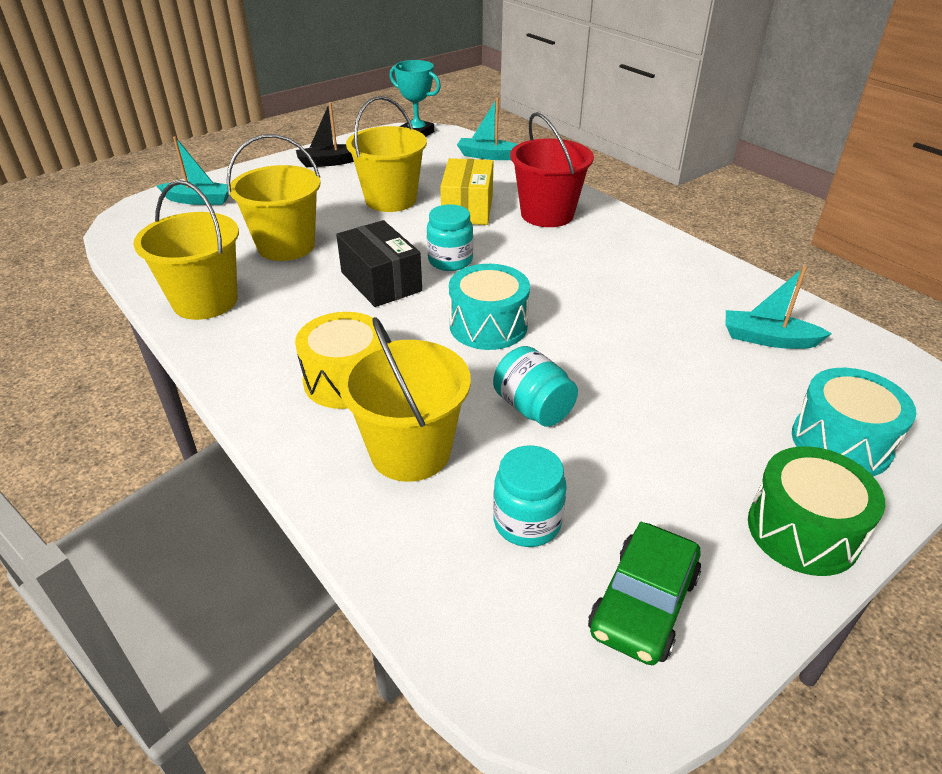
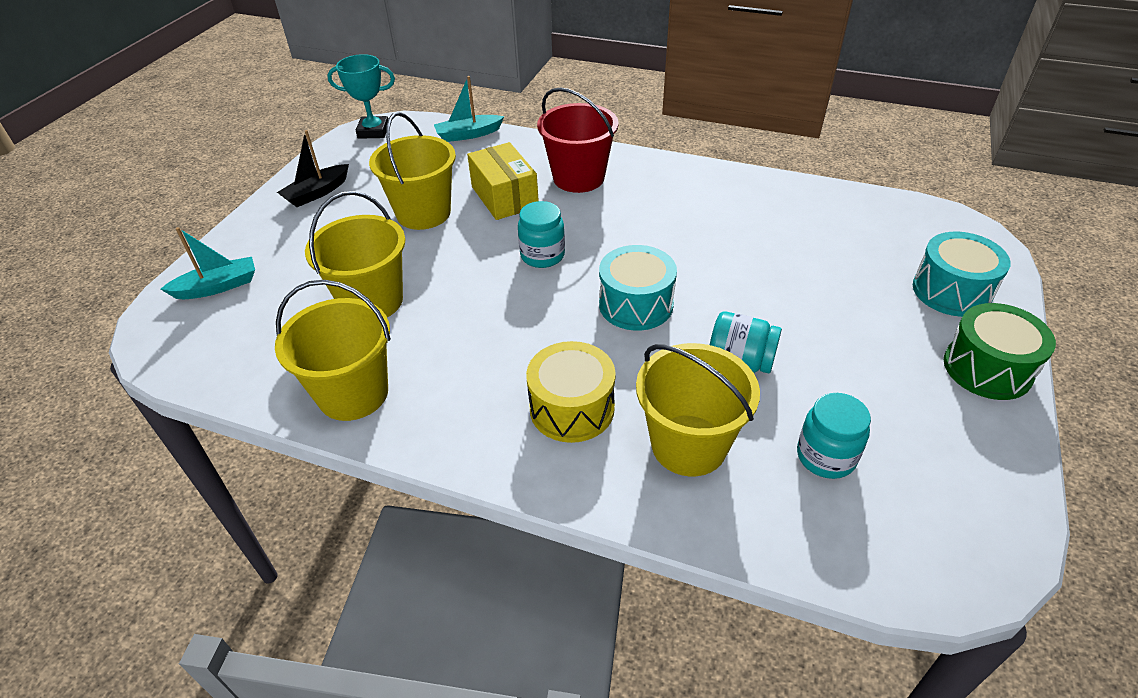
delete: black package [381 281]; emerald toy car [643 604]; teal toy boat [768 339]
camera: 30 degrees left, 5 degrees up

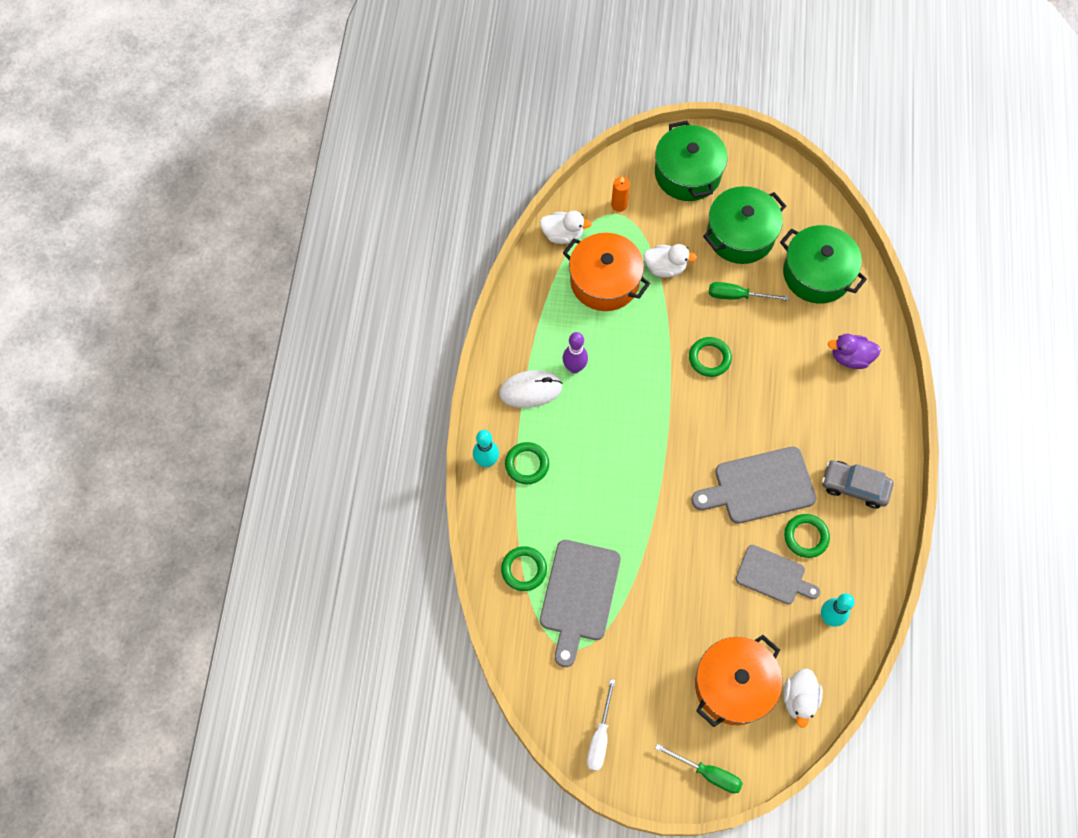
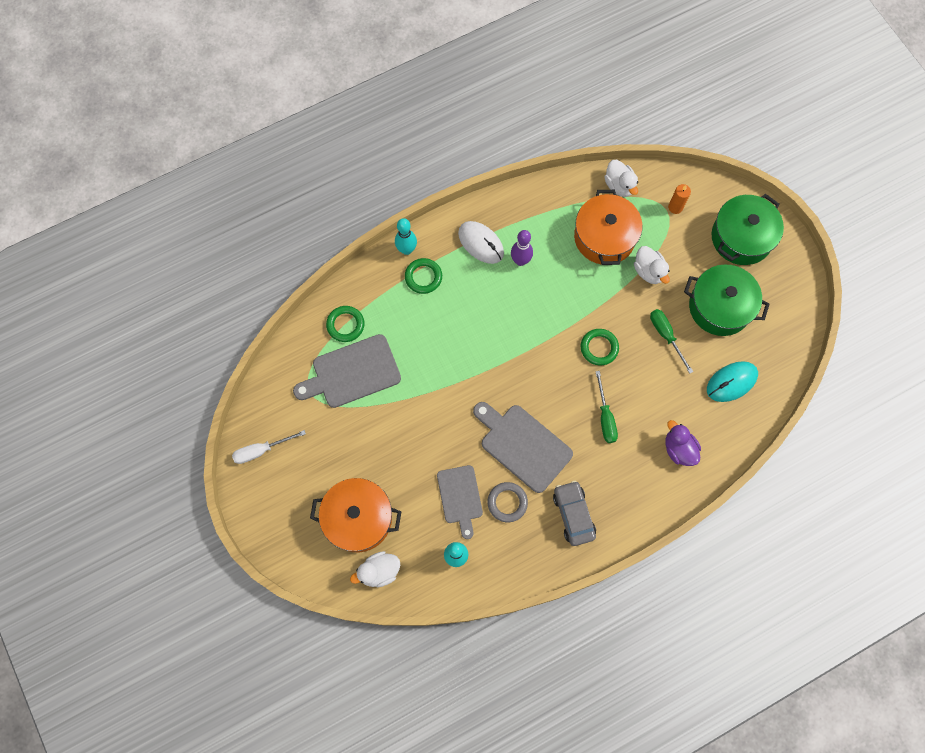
move: emerald flat screwdriver [707 773] to [605 417]
replace: emerald cooking pot [817 274] to teal PC mouse [731 382]
recolor: emerald torus [806 537] to grey torus [507 502]
camera: 55 degrees right, 5 degrees up

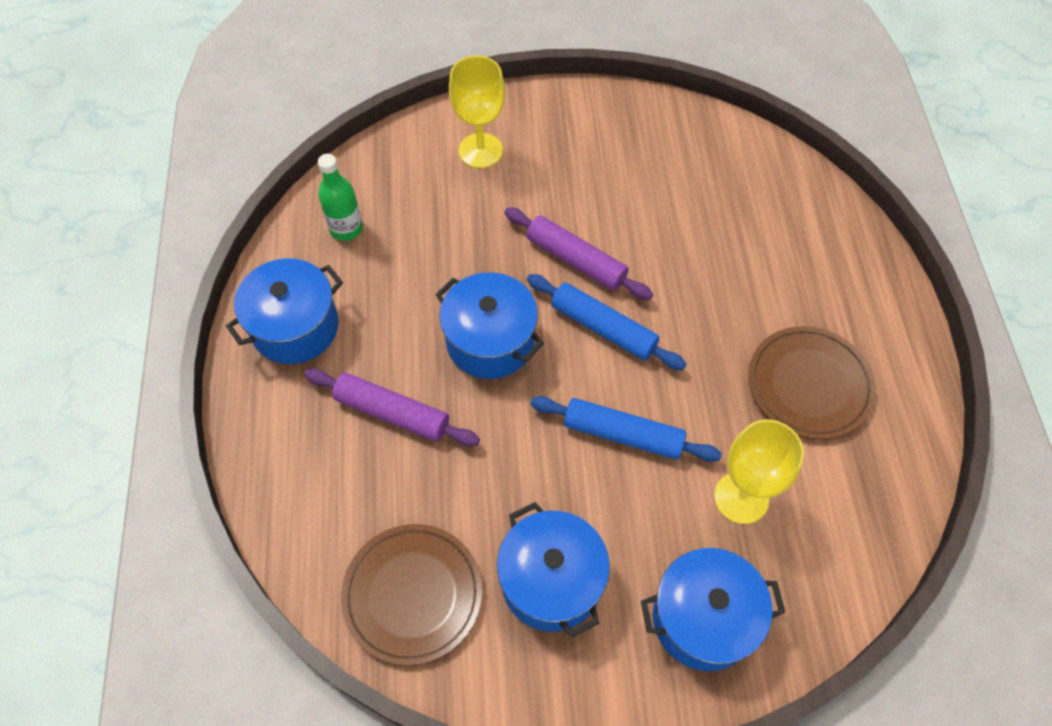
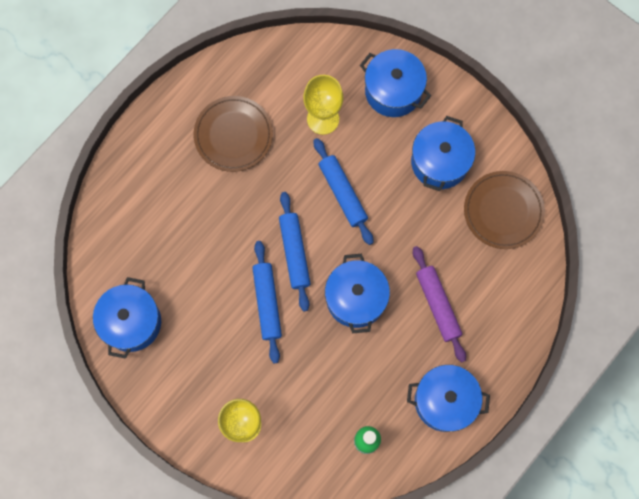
insert: cobalt cooking pot [131 322]
recolor: royal purple dough roller [576 260] to cobalt dough roller [267 303]
camera: 135 degrees left, 15 degrees up

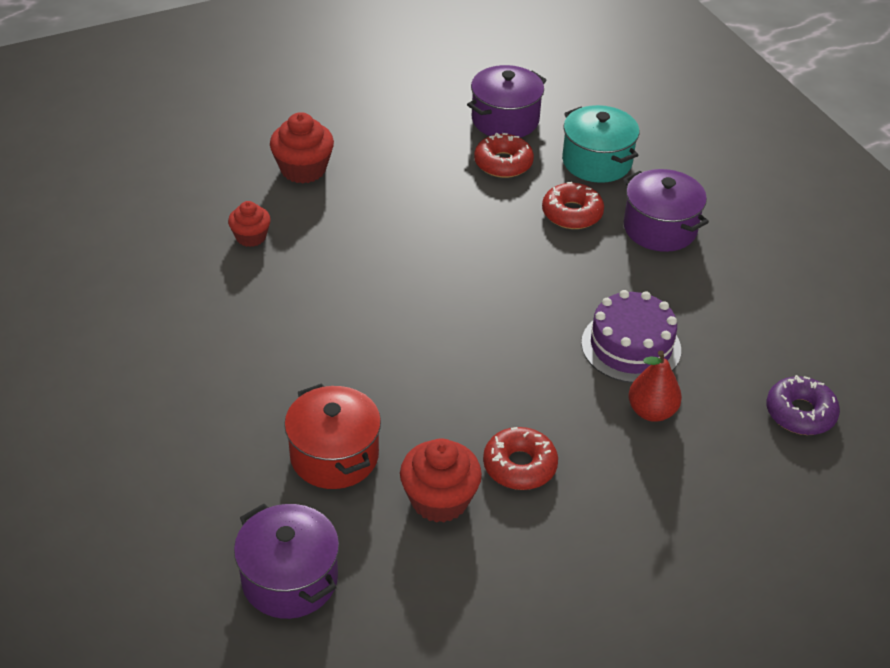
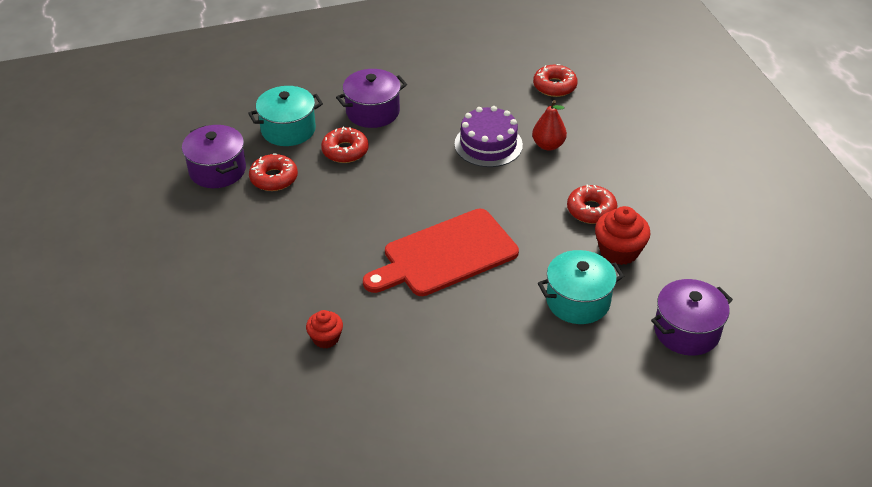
delete: crimson muffin [303 169]
insert: crimson cutting board [445 255]
recolor: crimson cooking pot [334 456] to teal cooking pot [578 301]; royal purple doughnut [800 413] to crimson doughnut [554 86]
camera: 80 degrees left, 0 degrees up

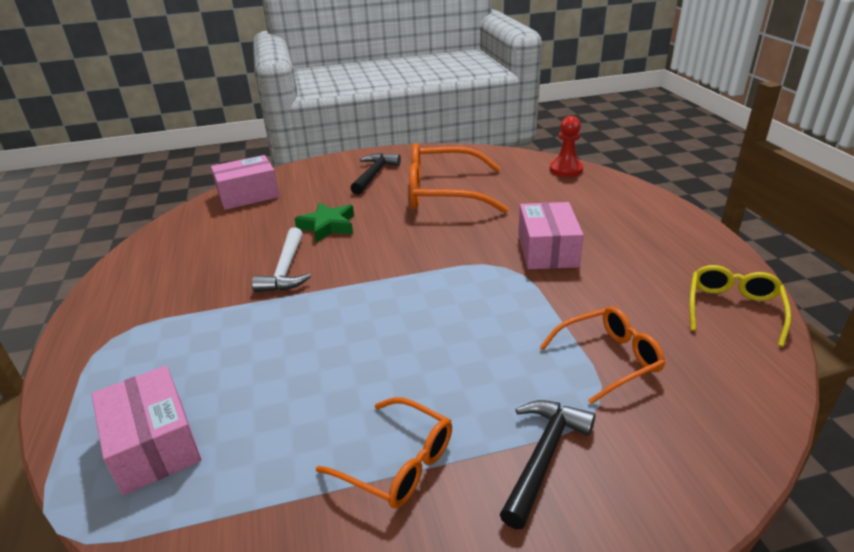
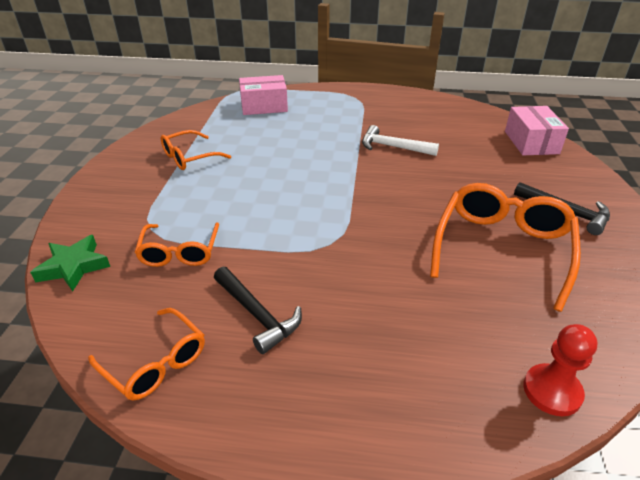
delete: rosy package [547 250]
move: emerald star [327 226] to [74 267]; black claw hammer [543 456] to [257 315]
recolor: bright yellow spectacles [733 309] to orange spectacles [156 363]
camera: 110 degrees right, 5 degrees up

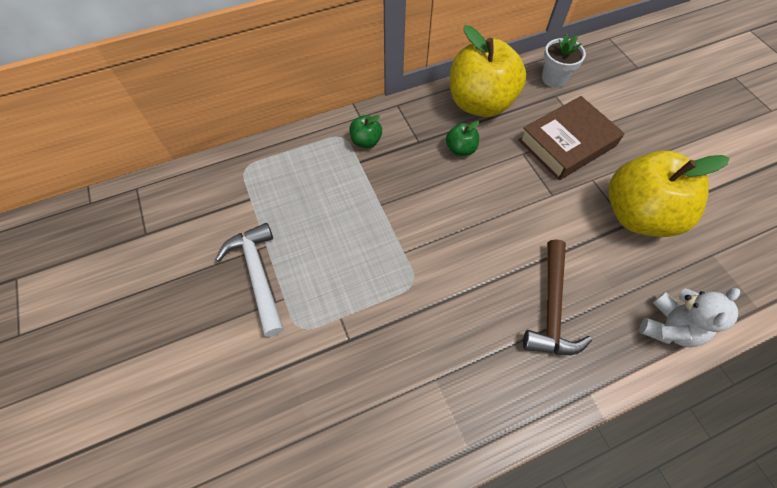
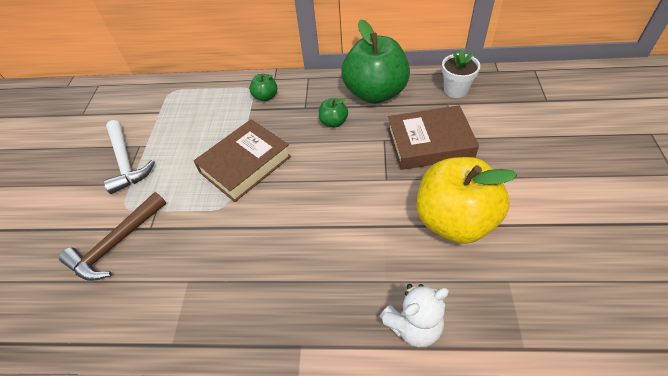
insert: dark brown hardback [245 164]
move: dark brown claw hammer [551 308] to [116 244]
recolor: bright yellow apple [480 103] to emerald apple [375 93]
rotate: white claw hammer [257 274] = [126 162] 150 degrees clockwise
camera: 30 degrees right, 10 degrees down

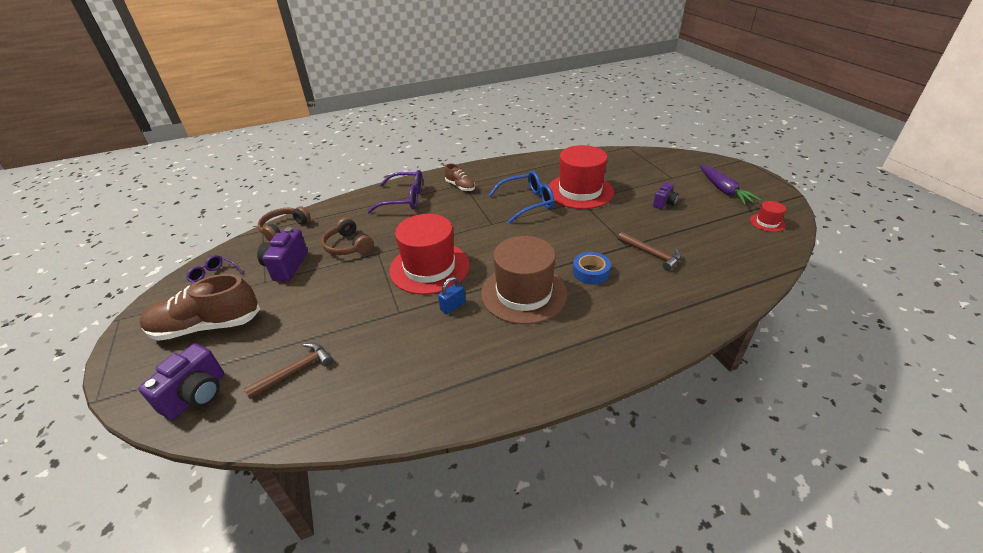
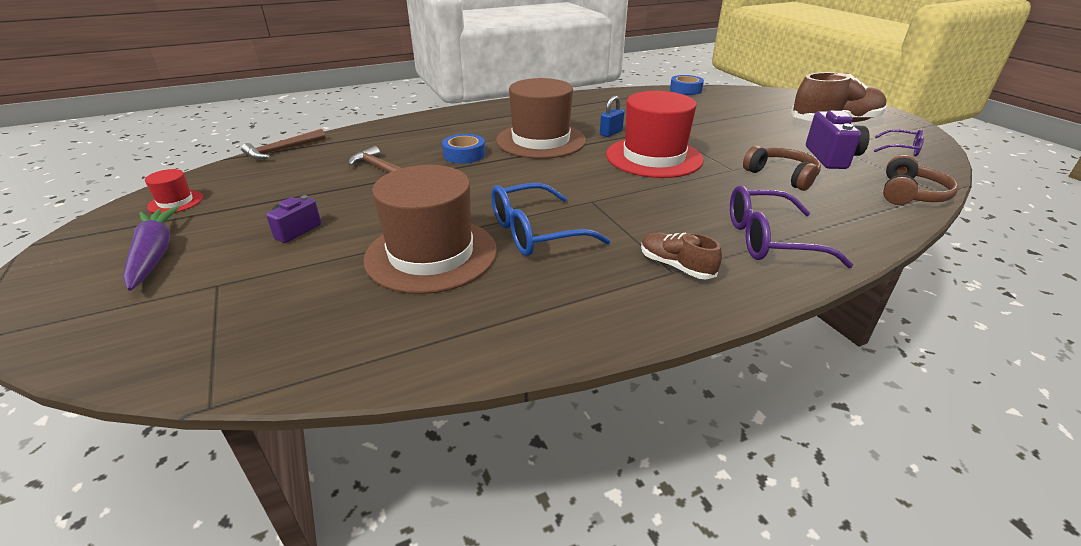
delete: royal purple camera [197 395]
insert: cobalt tape [685 90]
move: dark brown claw hammer [295 371] to [282 150]
recolor: crimson top hat [580 191] to dark brown top hat [431 254]
camera: 175 degrees right, 5 degrees down

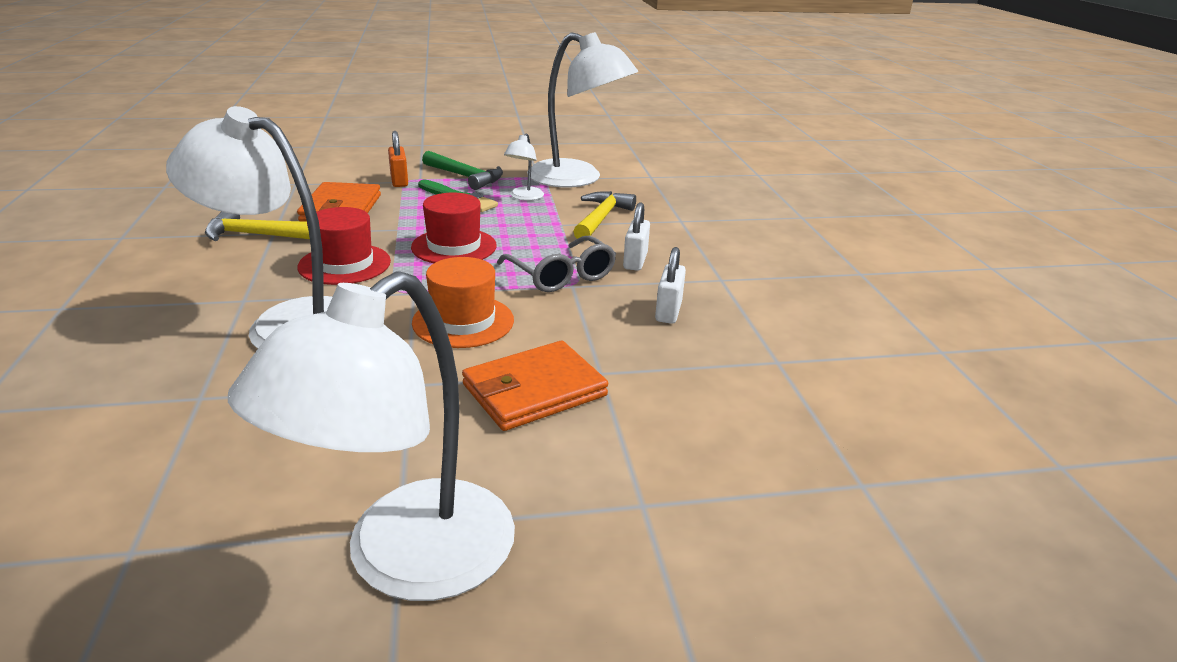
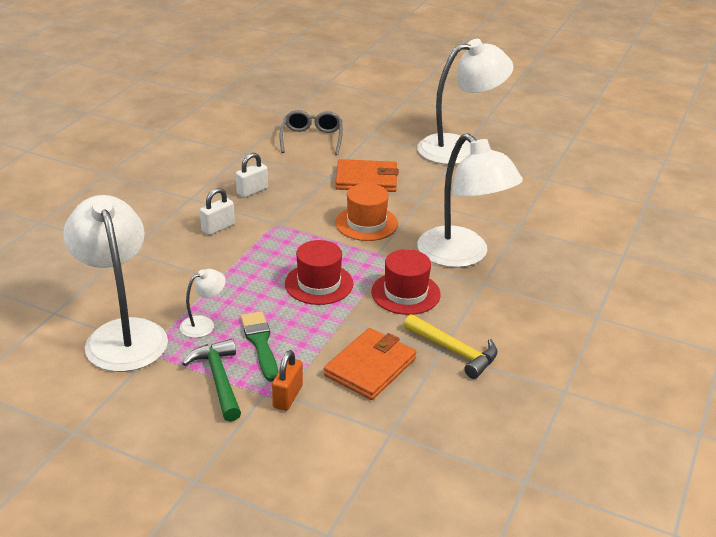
delete: bright yellow claw hammer [601 218]
move: grey spectacles [561 275] to [312 139]
camera: 145 degrees left, 5 degrees up

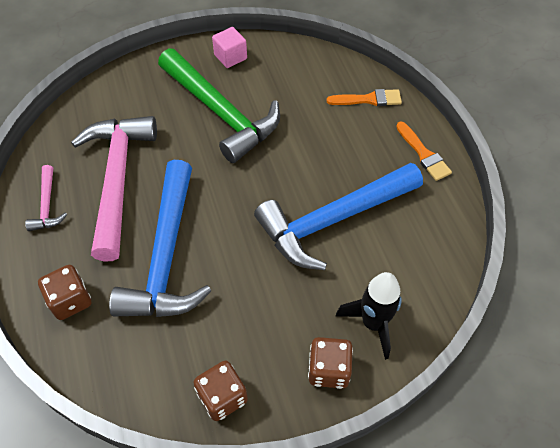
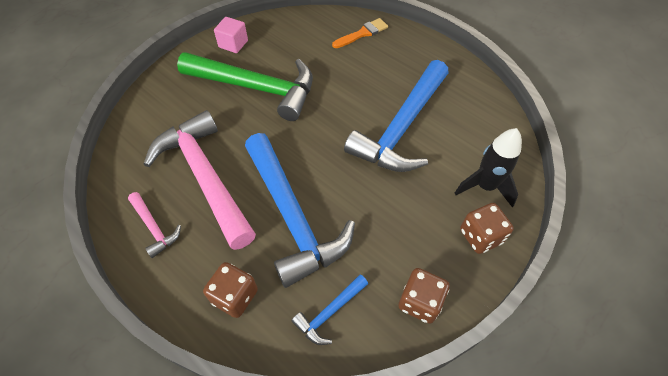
delete: orange brush [423 154]
insert: cobalt claw hammer [329 313]
camera: 30 degrees left, 0 degrees up

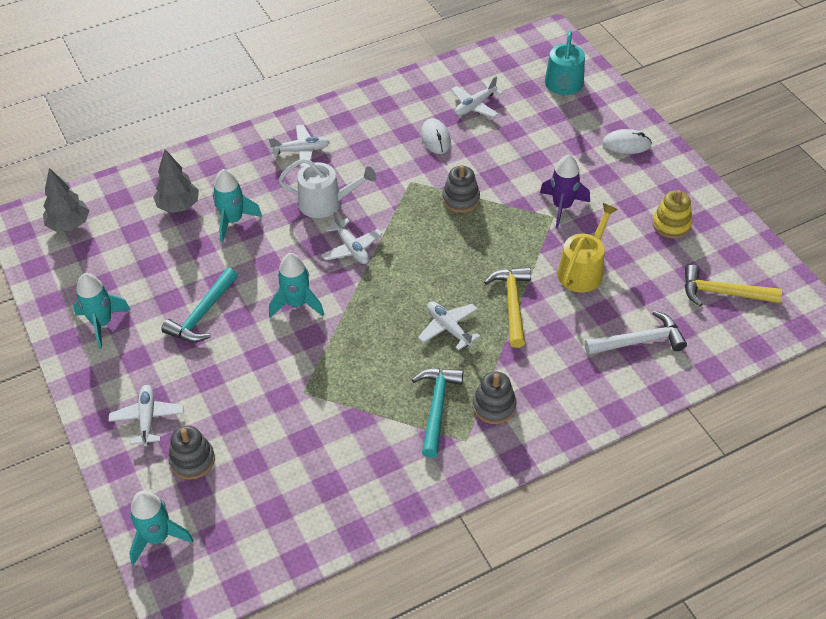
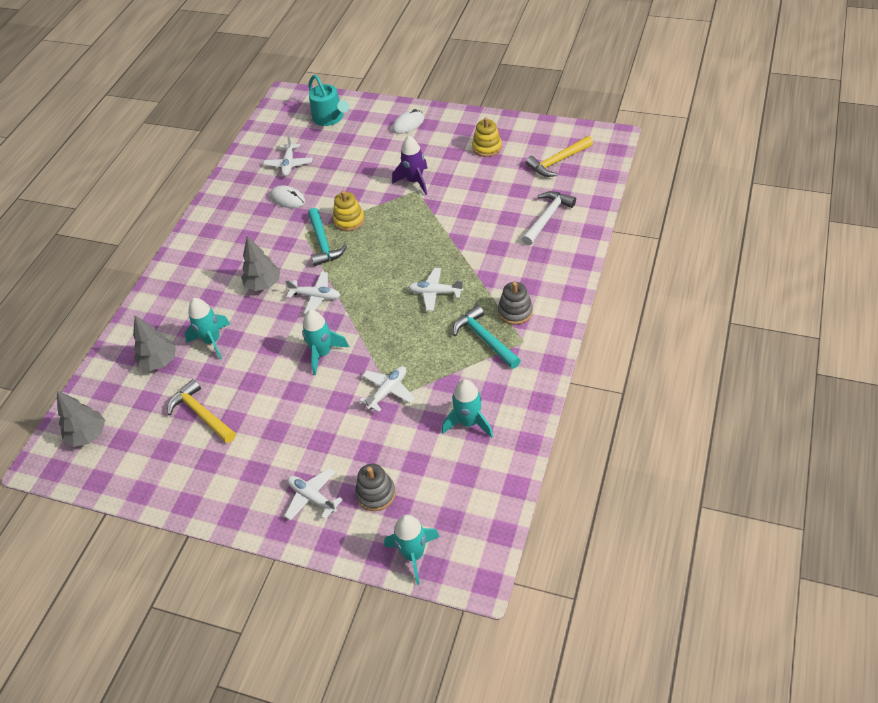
delete: bright yellow watering can [583 270]
move: teal rocket [102 323] to [469 422]; teal claw hammer [202 314] to [323 243]; white plane [301 150] to [388 391]; bright yellow claw hammer [512 304] to [201 414]
replace: white watering can [325 203] to grey fir tree [263 284]
recolor: grey stacking rings [461 199] to bright yellow stacking rings [349 220]
camera: 40 degrees left, 0 degrees up

